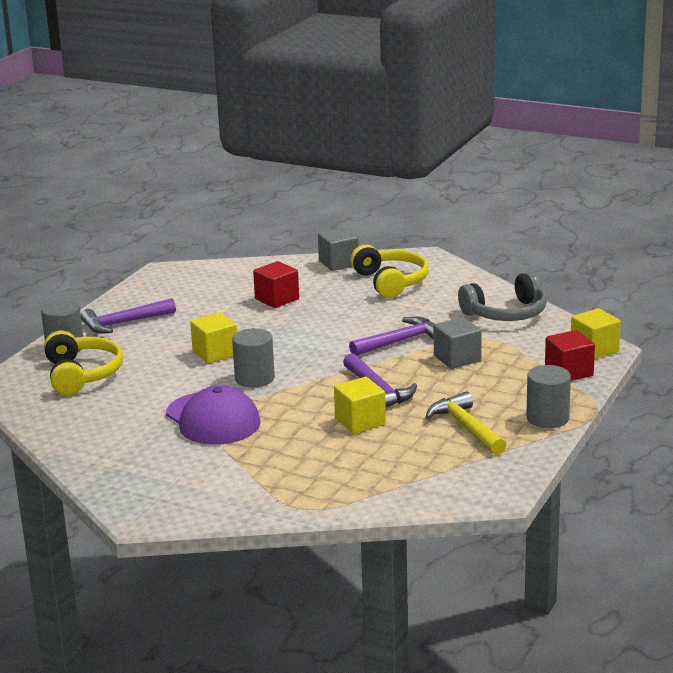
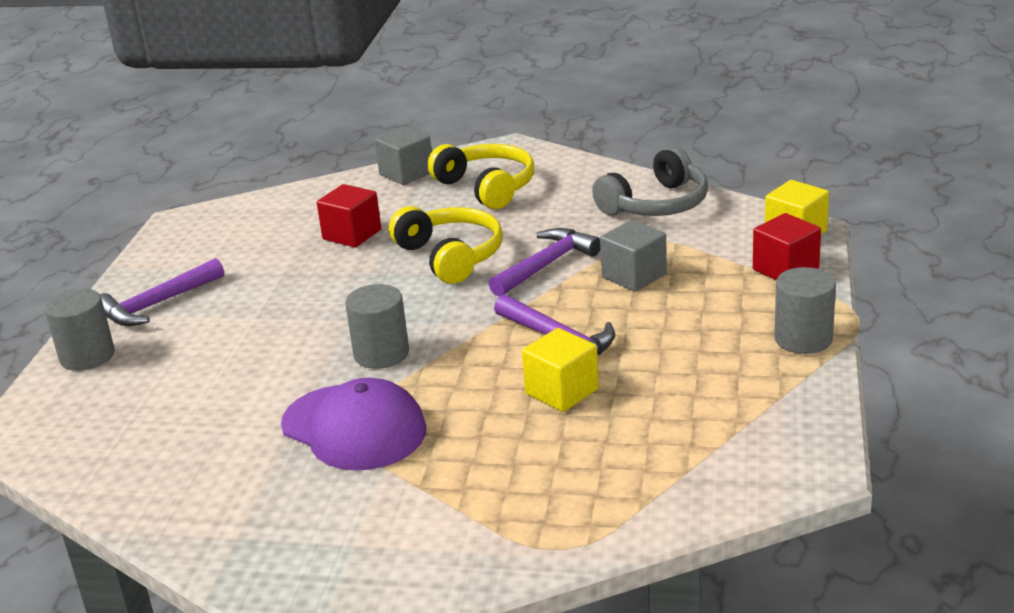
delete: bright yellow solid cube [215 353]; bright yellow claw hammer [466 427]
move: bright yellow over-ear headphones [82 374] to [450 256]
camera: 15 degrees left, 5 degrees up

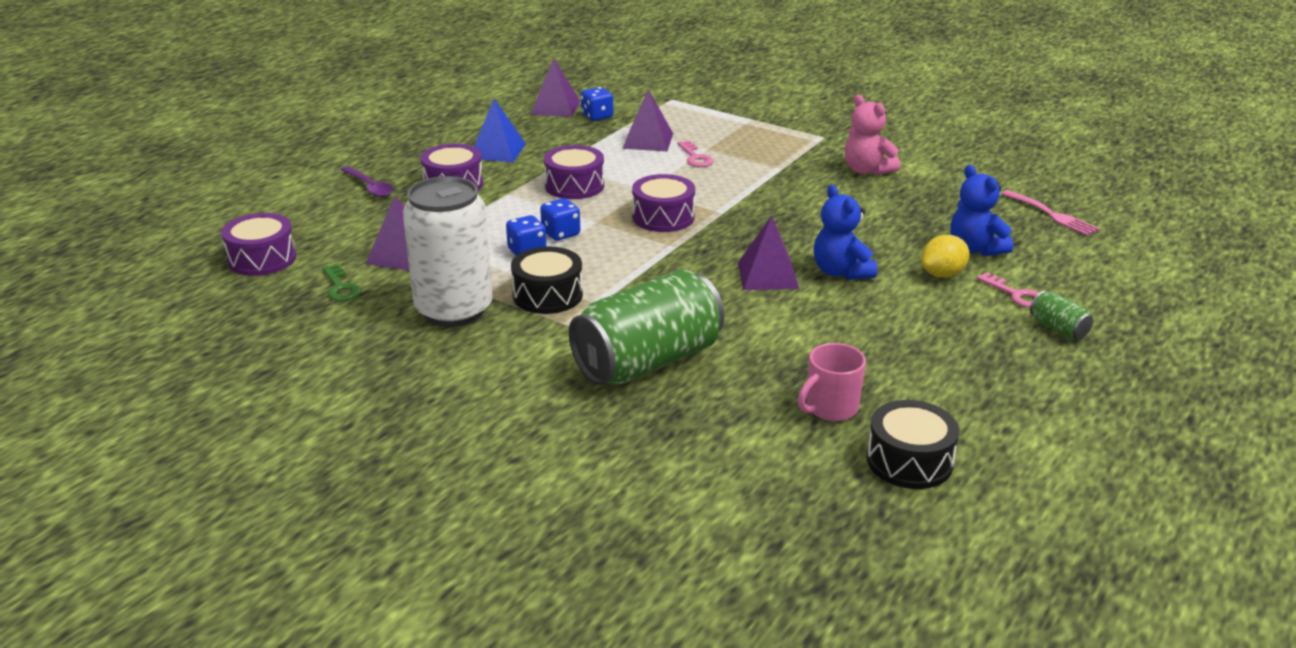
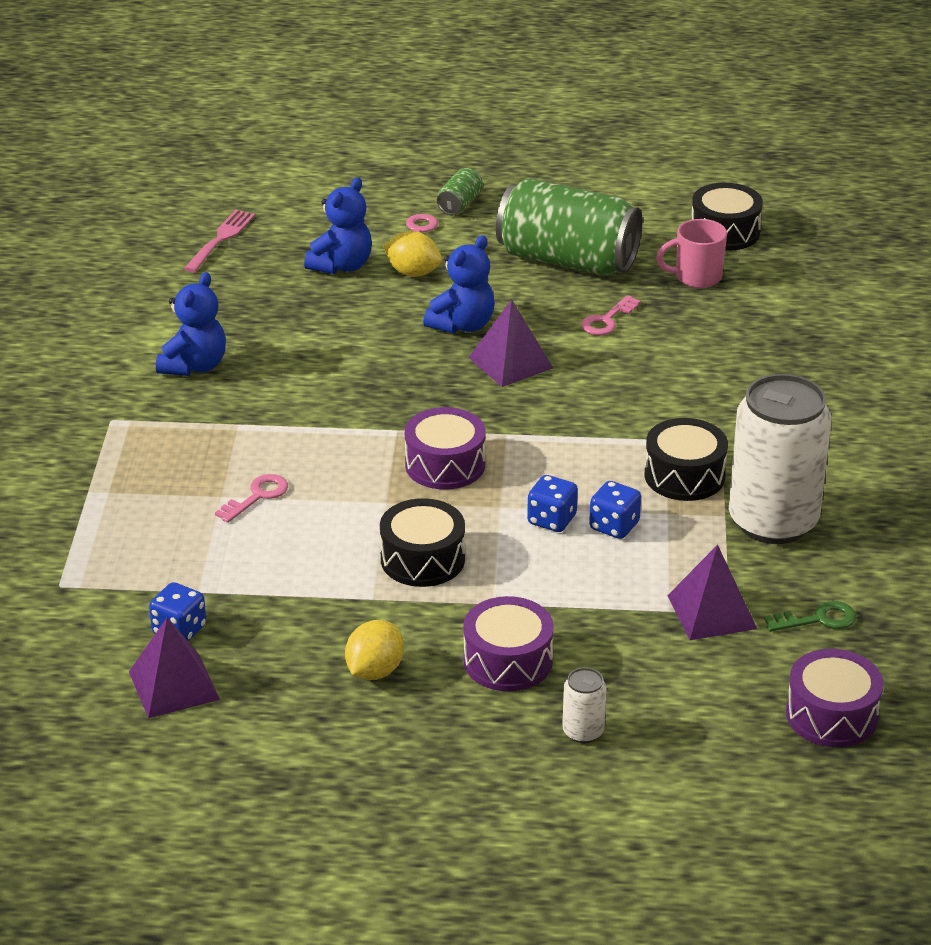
delete: royal purple pyramid [648 140]
insert: rosy latchkey [607 320]
move: emerald can [647 361] to [567 260]
replace: royal purple tablespoon [369 187] to white can [583 731]; cobalt pyramid [497 151] to bright yellow citrus fruit [375 671]
recolor: royal purple snare drum [574 186] to black snare drum [422 559]; rosy teddy bear [867 170] to cobalt teddy bear [194 366]
rotate: emerald latchkey [340 287] = [818 619] 45 degrees clockwise; rosy mug [830 408] = [696 277] 150 degrees clockwise
camera: 120 degrees left, 5 degrees up

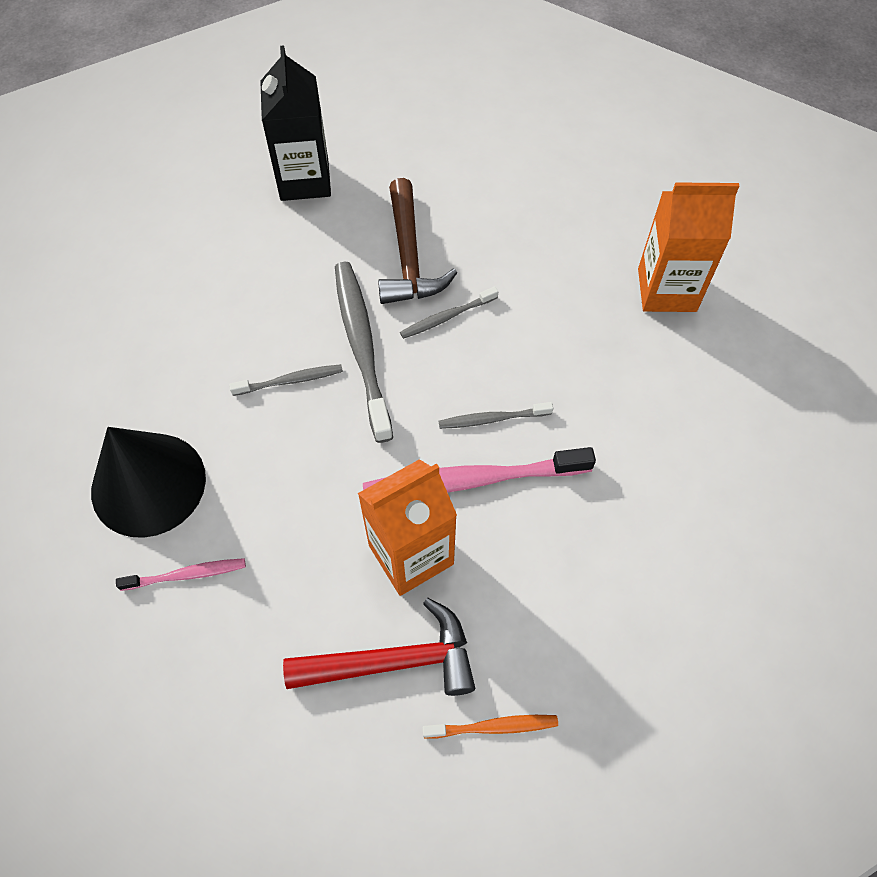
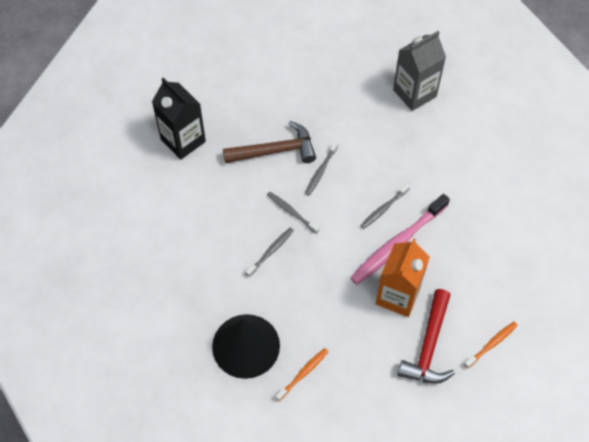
recolor: rosy dental brush [186 575] to orange dental brush [303 373]; orange milk carton [667 290] to grey milk carton [414 93]
rotate: crimson claw hammer [394 661] = [428 346] 150 degrees clockwise; dark brown claw hammer [409 257] = [275 151] 60 degrees counterclockwise
resize: grey dental brush [362 346] = [291 212] x0.52
camera: 35 degrees left, 0 degrees up

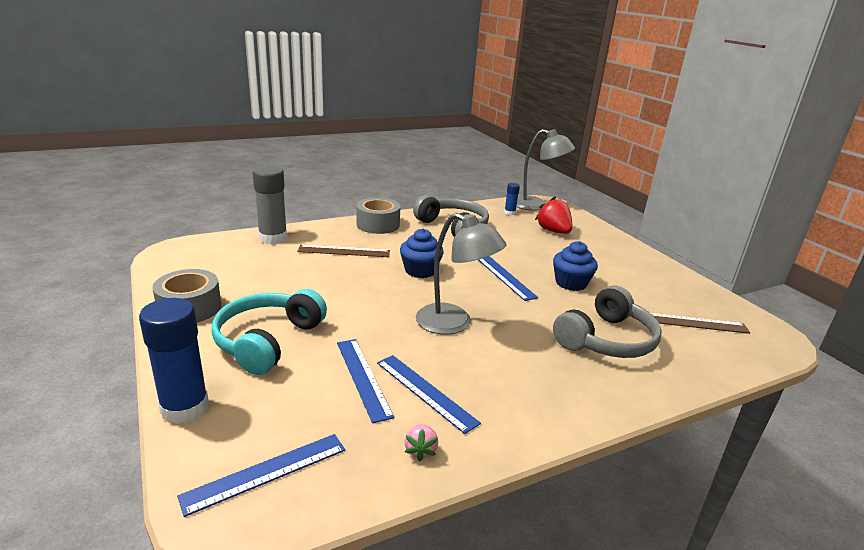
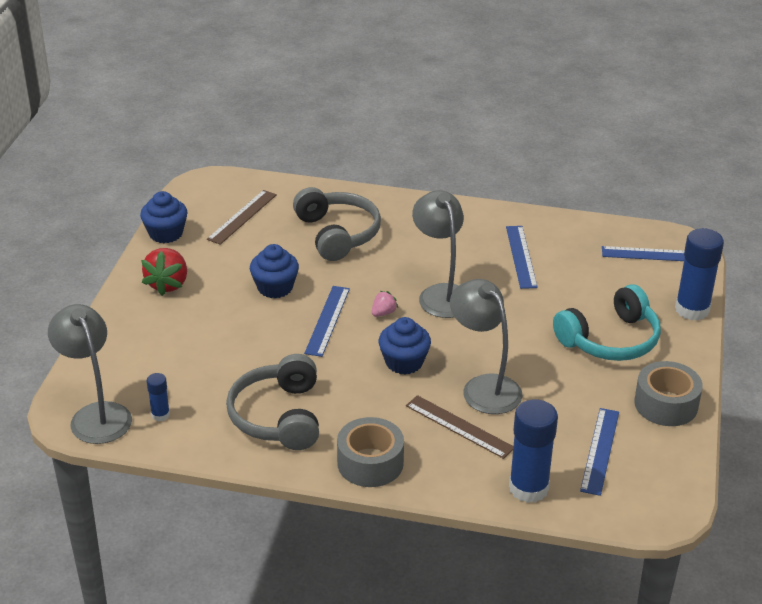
insert: cobalt muffin [166 233]; grey desk lamp [484 387]
move: cobalt measuring stick [363 377] to [599 450]; rosy berry [420 450] to [383 313]; crimson berry [553 231] to [168 284]
recolor: grey glue [273 238] to cobalt glue [528 488]
rotate: grey over-ear headphones [606 340] = [337 234] 75 degrees clockwise; dark brown measuring stick [692 322] = [242 217] 75 degrees clockwise
camera: 140 degrees left, 10 degrees up

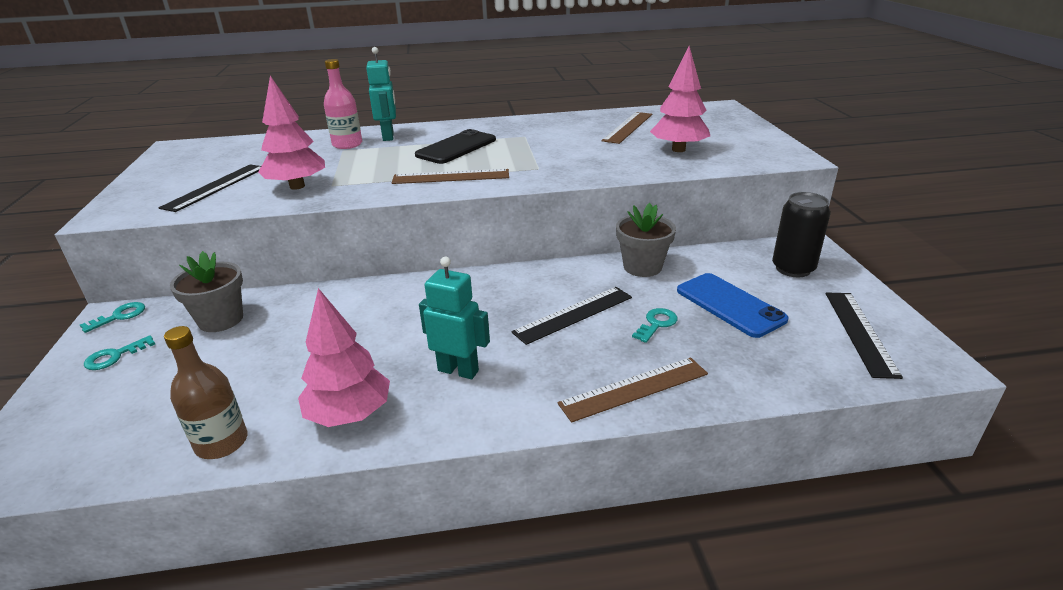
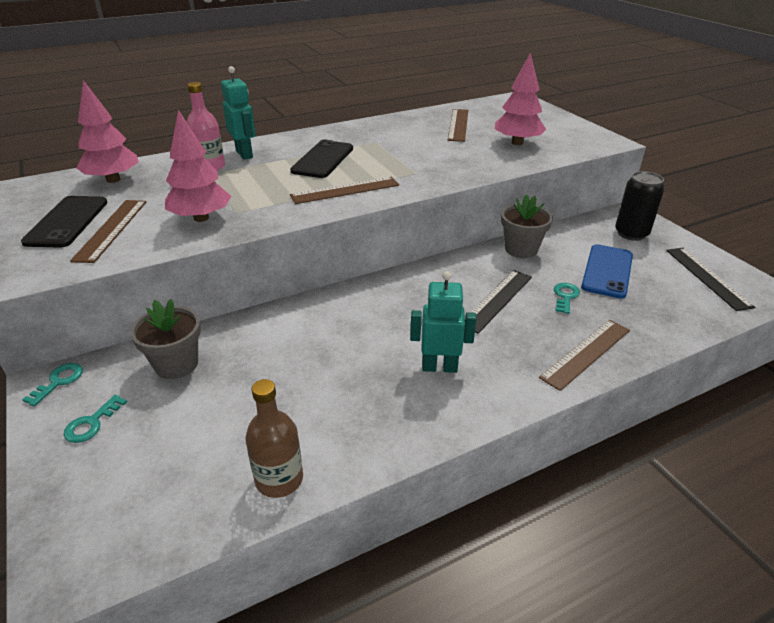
insert: black mobile phone [67 222]
move: rosy fir tree [349 415] to [113 180]
recolor: black measuring stick [216 187] to dark brown measuring stick [111 229]
rotate: cobalt mobile phone [729 305] = [607 271] 75 degrees clockwise
camera: 20 degrees left, 5 degrees up

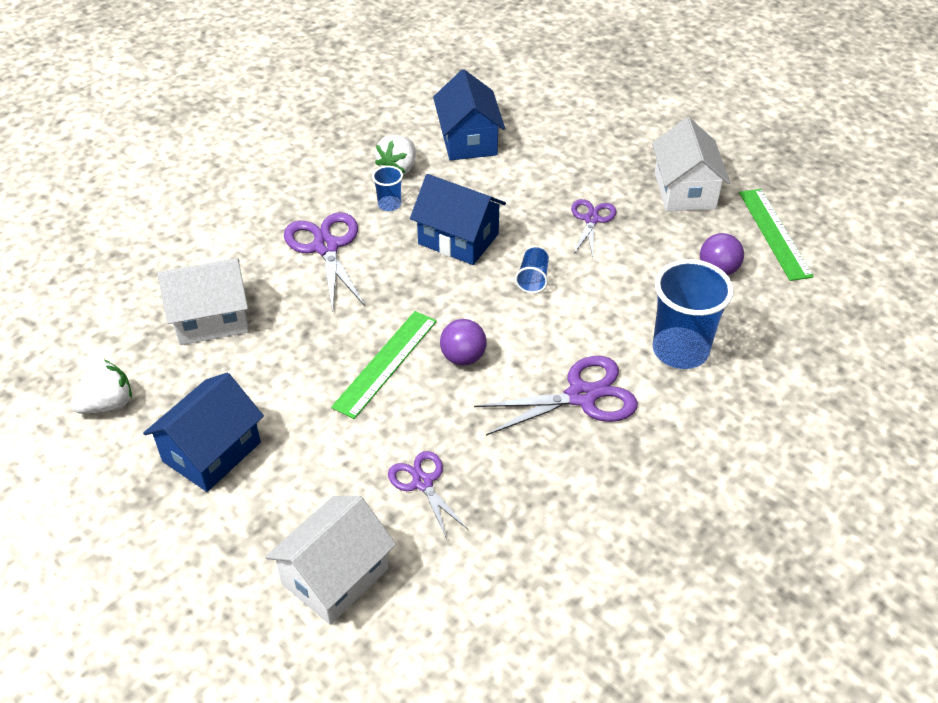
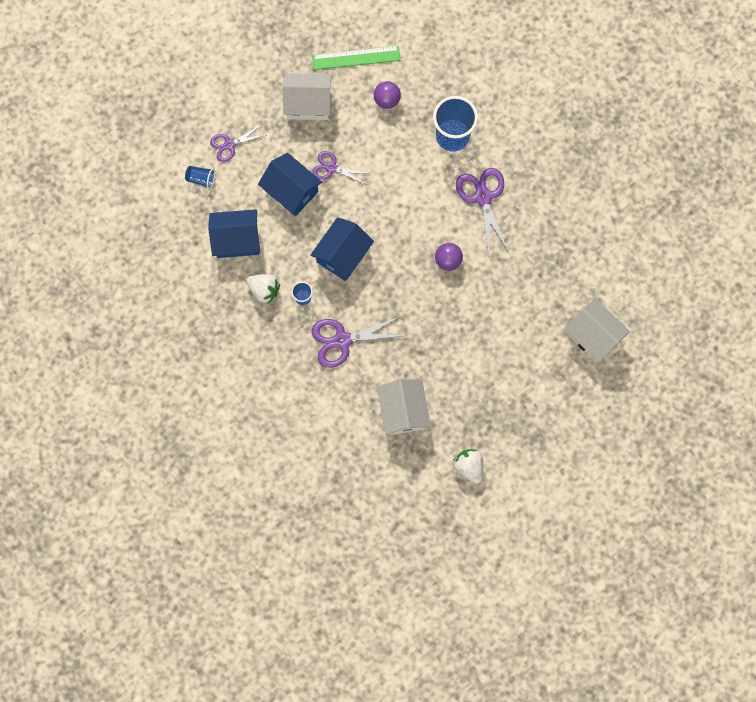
delete: emerald measuring stick [385 363]
move: cobalt house [212 452] to [291 191]; royal purple shears [422 482] to [229 145]; cobalt tumbler [533 279] to [201 179]
camera: 85 degrees left, 30 degrees up

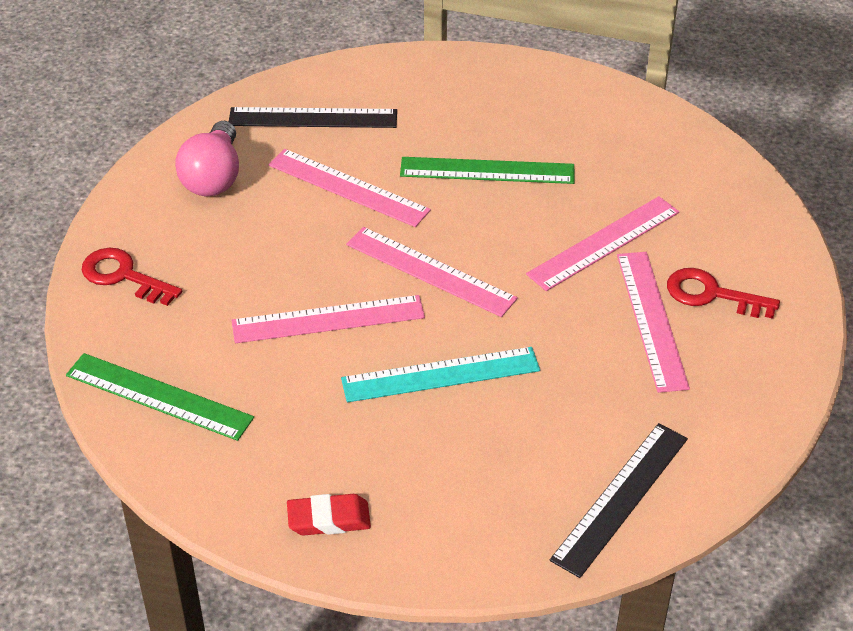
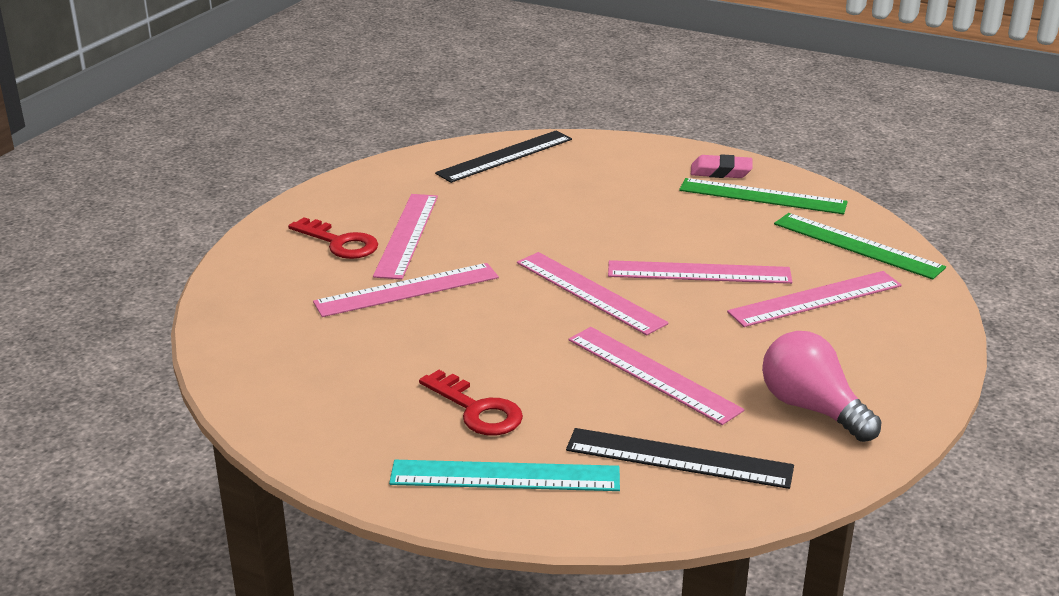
insert: rosy measuring stick [815 299]
move: crimson latchkey [124 276] to [477 410]; teal measuring stick [440 374] to [505 476]; emerald measuring stick [487 171] to [762 196]
recolor: crimson eraser [329 519] to rosy eraser [721 172]
rotate: rosy bulb [213 177] = [812 408] 60 degrees counterclockwise
camera: 165 degrees left, 15 degrees down

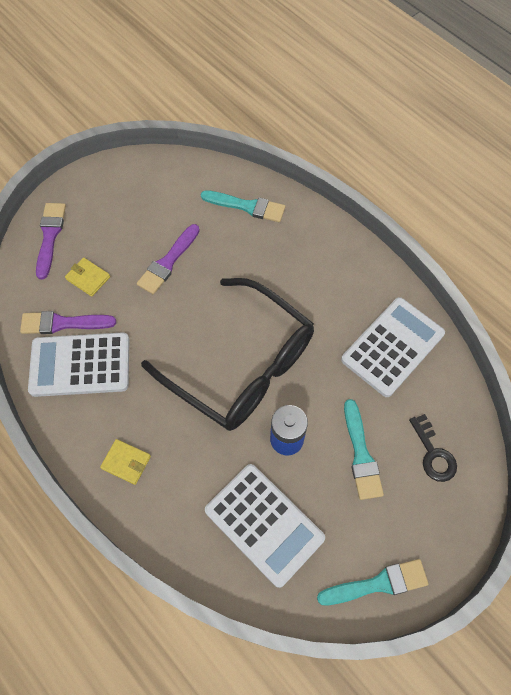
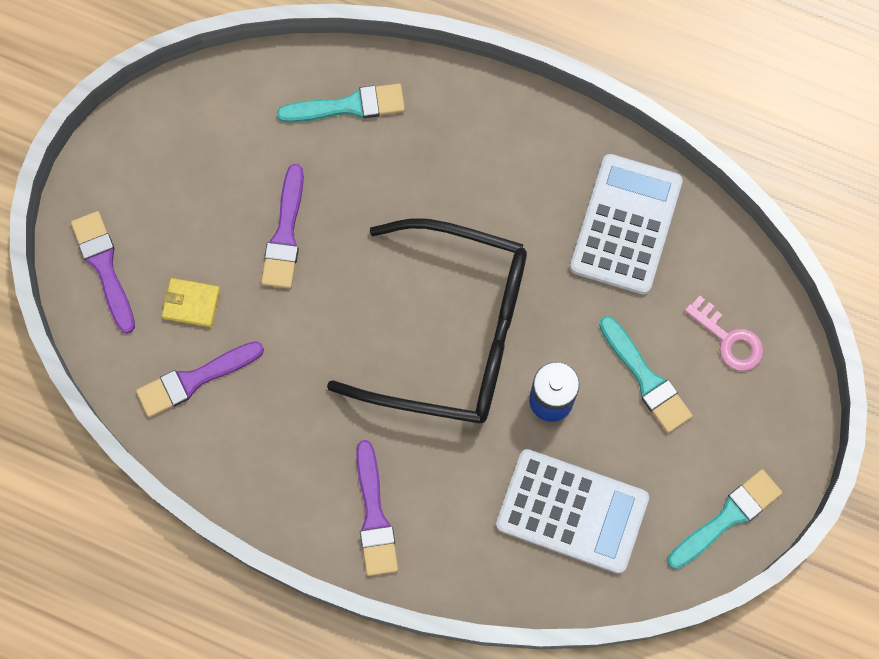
delete: white pocket calculator [80 365]
replace: bright yellow wallet [126 462] to royal purple brush [374 516]
recolor: black latchkey [433 454] to rosy latchkey [729 339]
camera: 25 degrees left, 10 degrees up

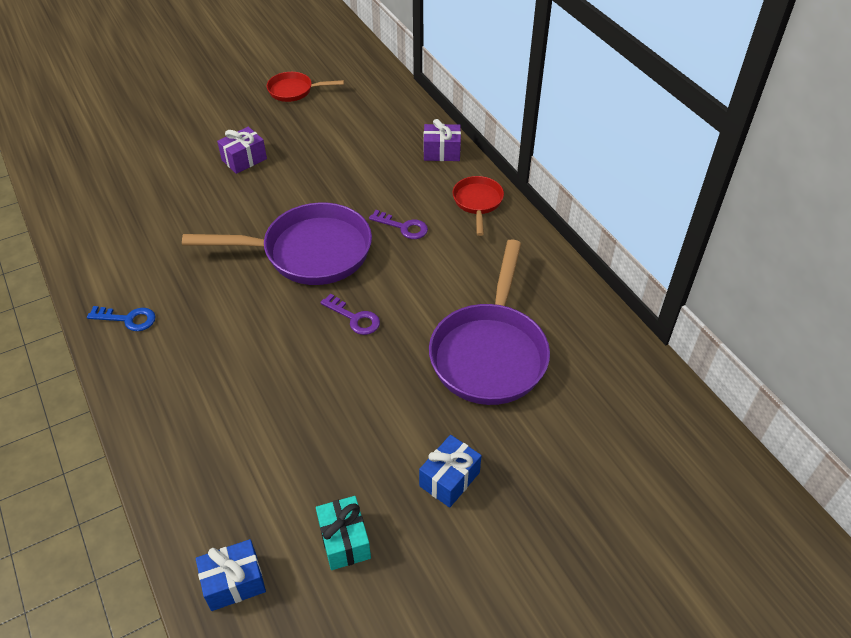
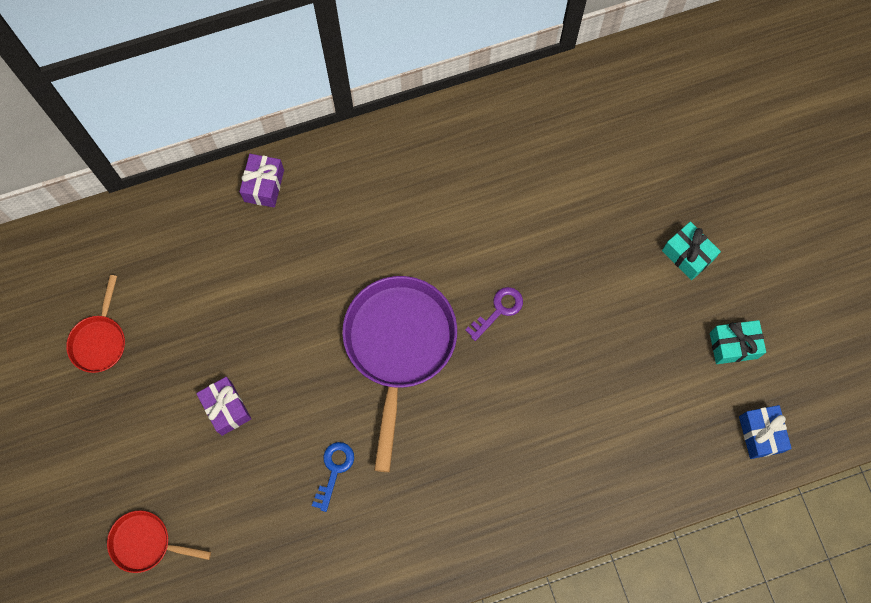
delete: royal purple latchkey [403 227]; royal purple pan [490 353]
move: cobalt latchkey [128 319] to [334 470]; crimson pan [477 203] to [146 543]
recolor: cobalt gift [449 479] to teal gift [687 255]
camera: 80 degrees left, 25 degrees up

